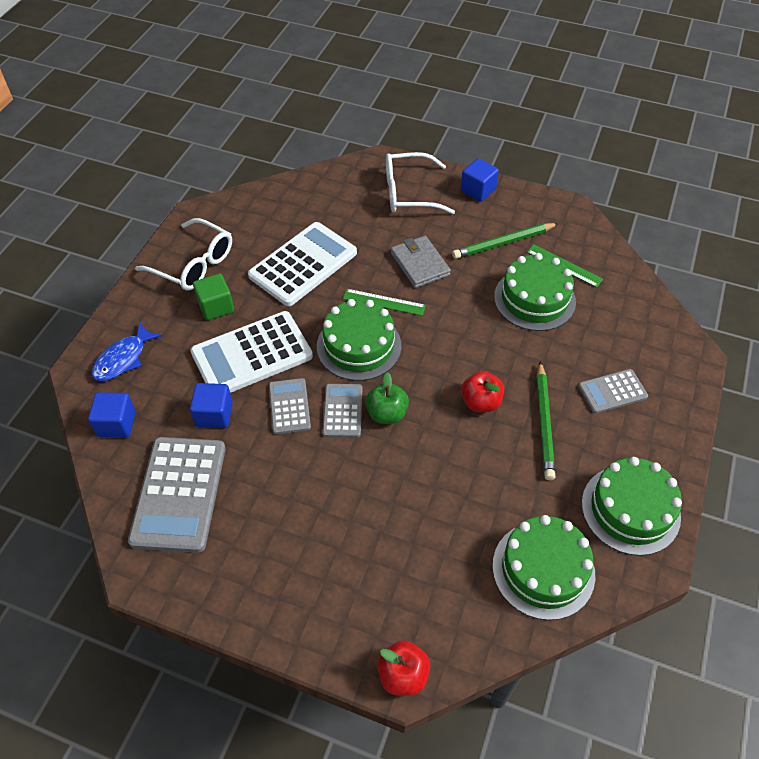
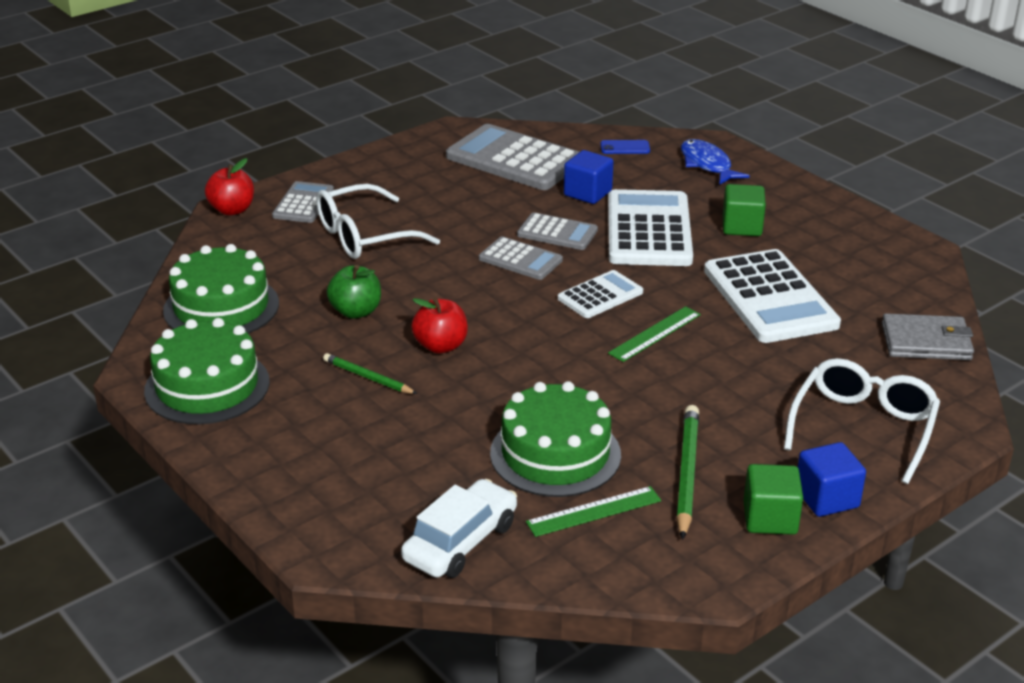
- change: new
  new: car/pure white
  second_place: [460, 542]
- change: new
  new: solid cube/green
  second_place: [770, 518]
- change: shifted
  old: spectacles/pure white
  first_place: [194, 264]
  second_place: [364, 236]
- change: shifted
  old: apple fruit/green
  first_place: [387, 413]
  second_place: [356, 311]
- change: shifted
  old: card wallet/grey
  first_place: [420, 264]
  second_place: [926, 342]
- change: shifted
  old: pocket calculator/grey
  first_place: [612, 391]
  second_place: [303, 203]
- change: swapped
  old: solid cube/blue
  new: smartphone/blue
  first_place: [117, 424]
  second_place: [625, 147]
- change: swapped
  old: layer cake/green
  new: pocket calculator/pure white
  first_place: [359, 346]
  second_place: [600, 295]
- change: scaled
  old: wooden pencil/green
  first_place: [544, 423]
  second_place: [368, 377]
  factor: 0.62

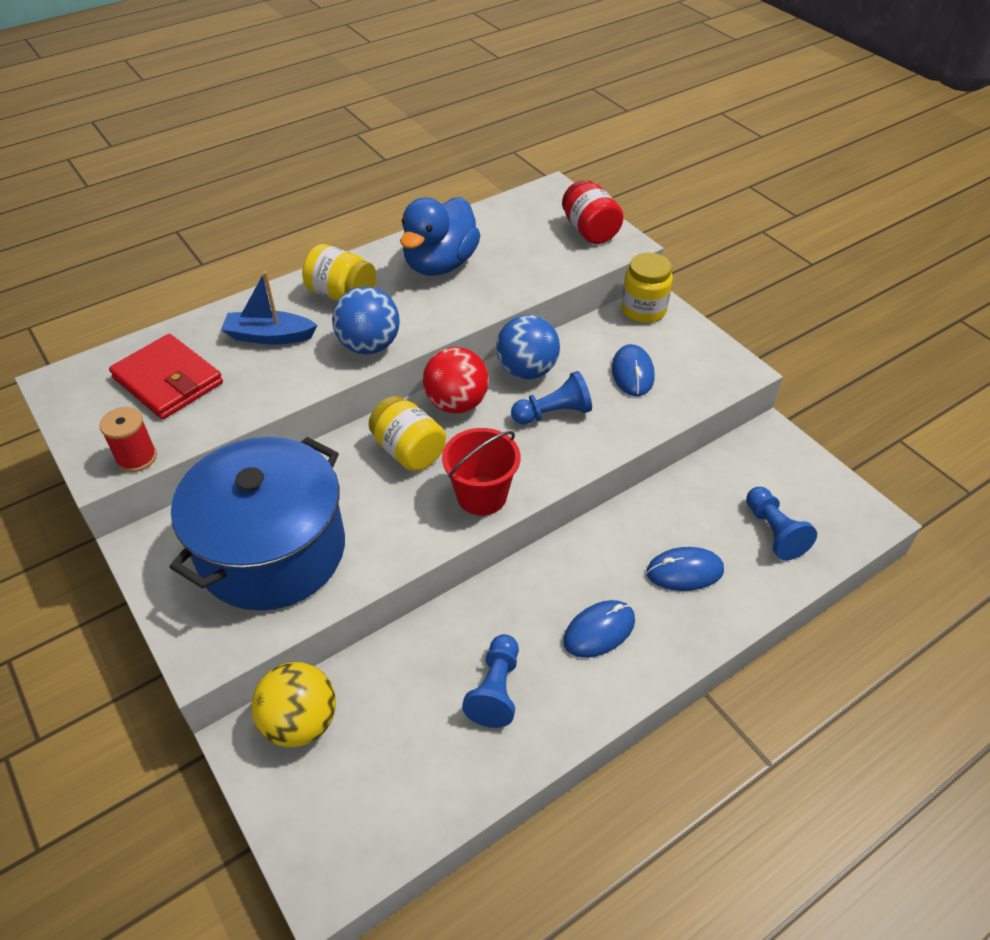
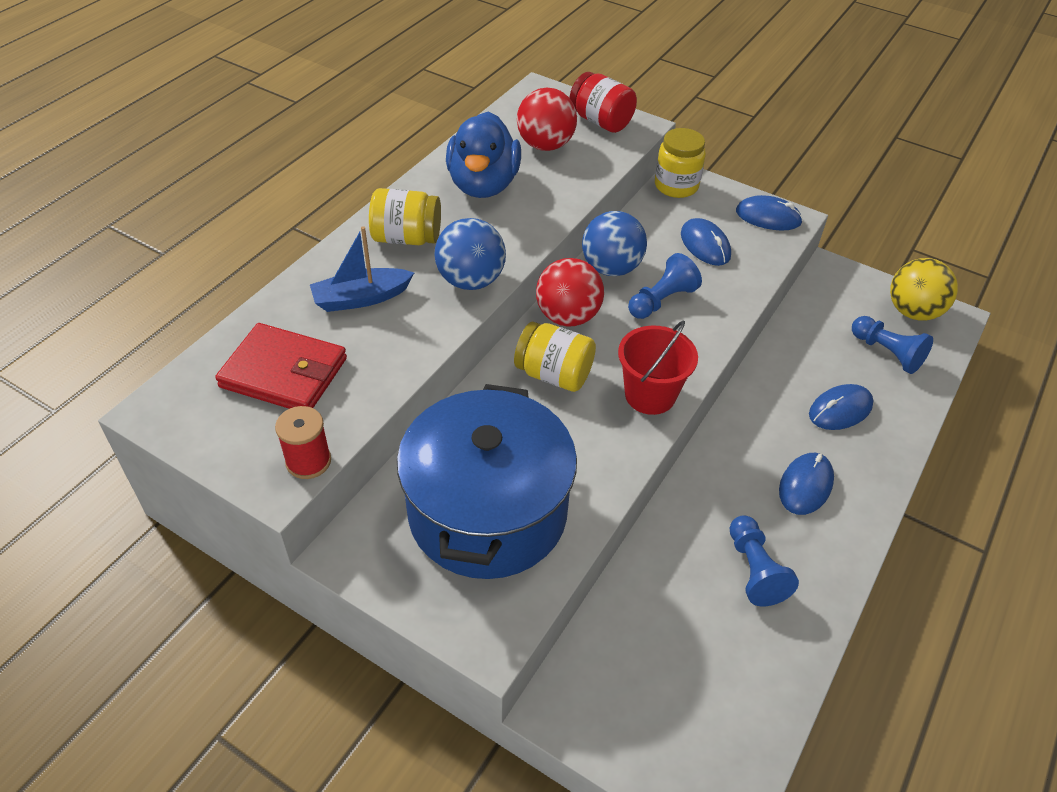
- change: new
  new: sphere/red
  second_place: [545, 145]
- change: new
  new: PC mouse/blue
  second_place: [768, 217]
- change: shifted
  old: sphere/yellow
  first_place: [300, 722]
  second_place: [913, 311]

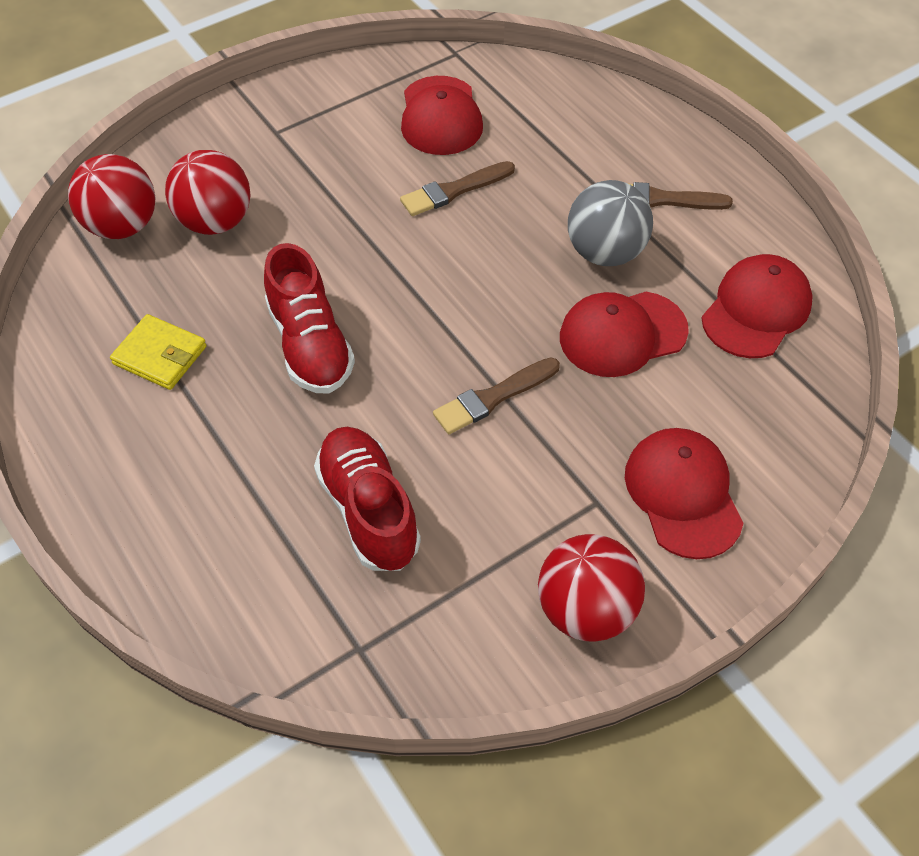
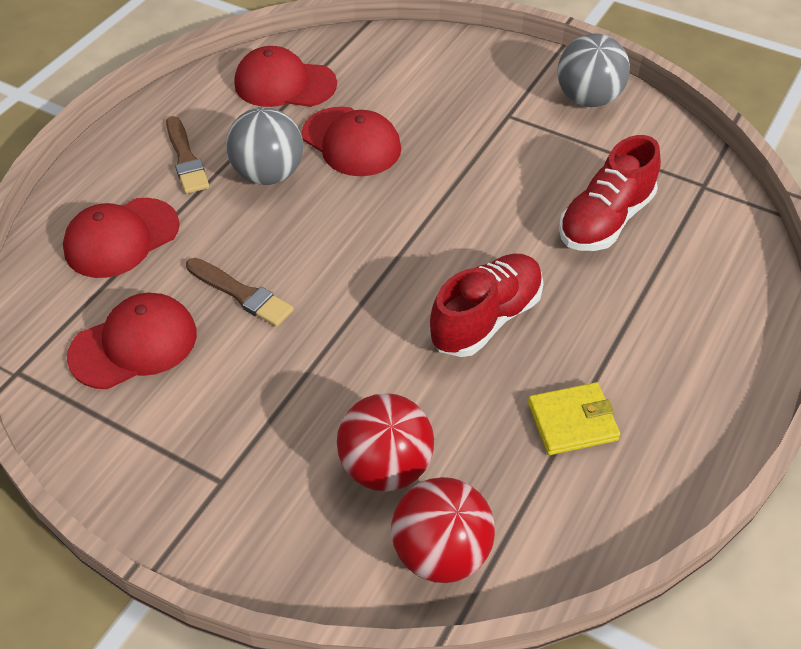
- change: gone
  old: paintbrush/brown
  first_place: [493, 398]
- change: shifted
  old: baseball cap/red
  first_place: [683, 494]
  second_place: [121, 238]
- change: repainted
  old: sphere/red
  new: sphere/grey
  first_place: [585, 609]
  second_place: [588, 99]
- change: rotated
  old: card wallet/yellow
  first_place: [160, 355]
  second_place: [572, 421]
  degrees: 75

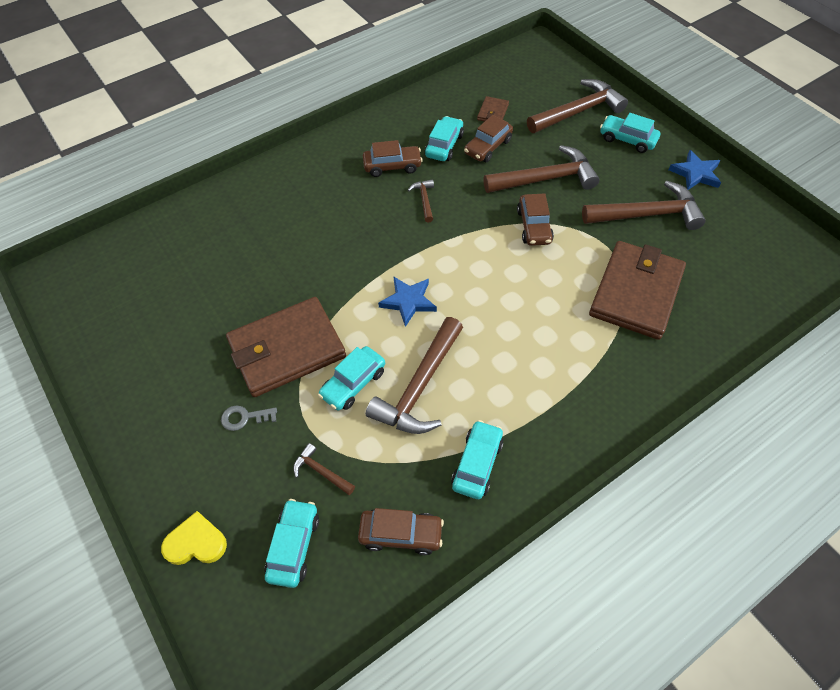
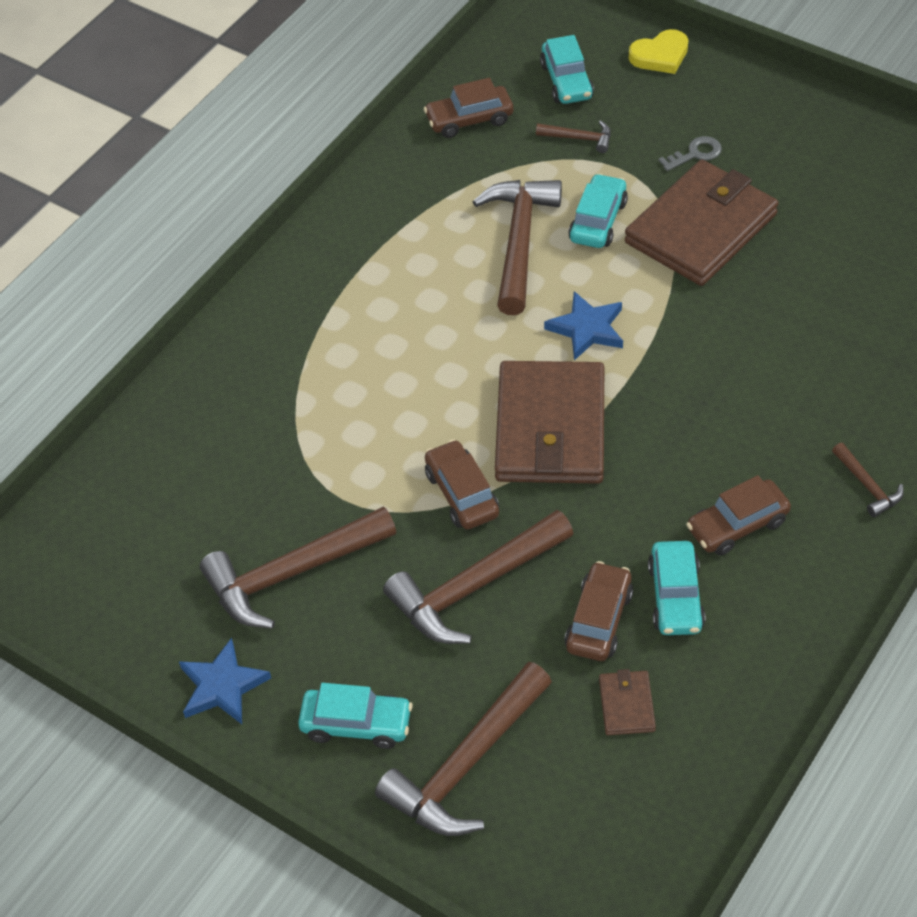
- change: gone
  old: car/teal
  first_place: [477, 464]
- change: shifted
  old: carpenter's hammer/brown
  first_place: [424, 200]
  second_place: [867, 486]
- change: shifted
  old: card wallet/brown
  first_place: [636, 292]
  second_place: [550, 428]

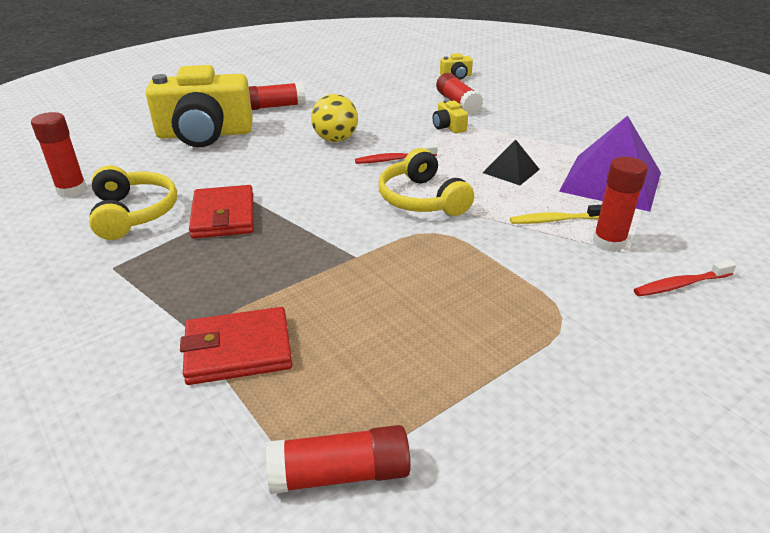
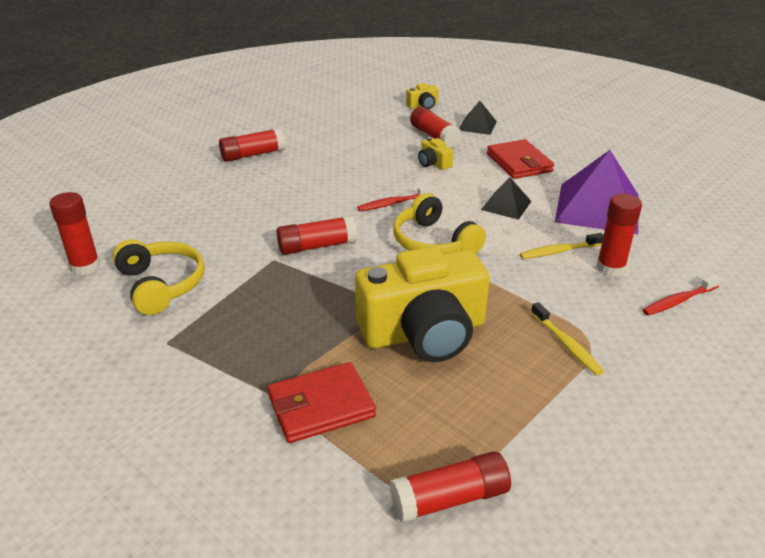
- change: gone
  old: sphere/yellow
  first_place: [335, 139]
- change: new
  new: glue/red
  second_place: [317, 246]
- change: new
  new: pyramid/ebony
  second_place: [477, 125]
- change: new
  new: tooth brush/yellow
  second_place: [566, 344]
- change: shifted
  old: compact camera/yellow
  first_place: [205, 134]
  second_place: [424, 332]
- change: shifted
  old: card wallet/red
  first_place: [223, 216]
  second_place: [519, 163]

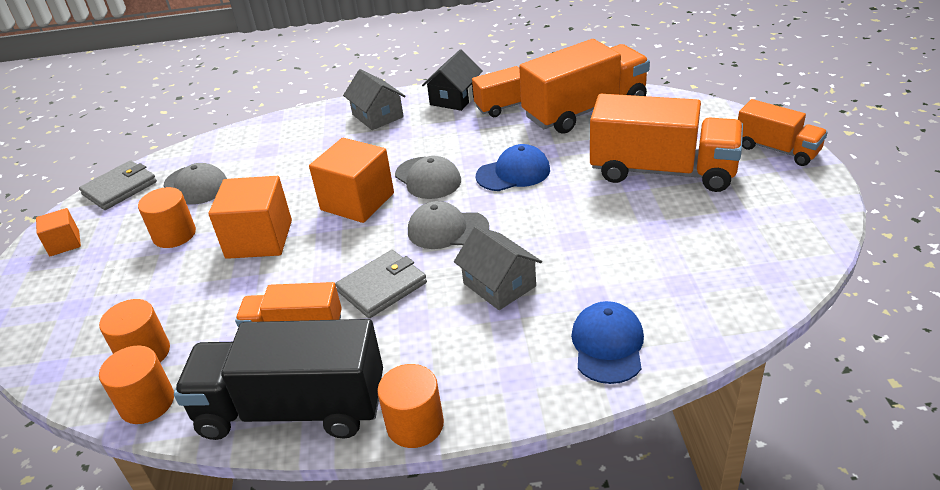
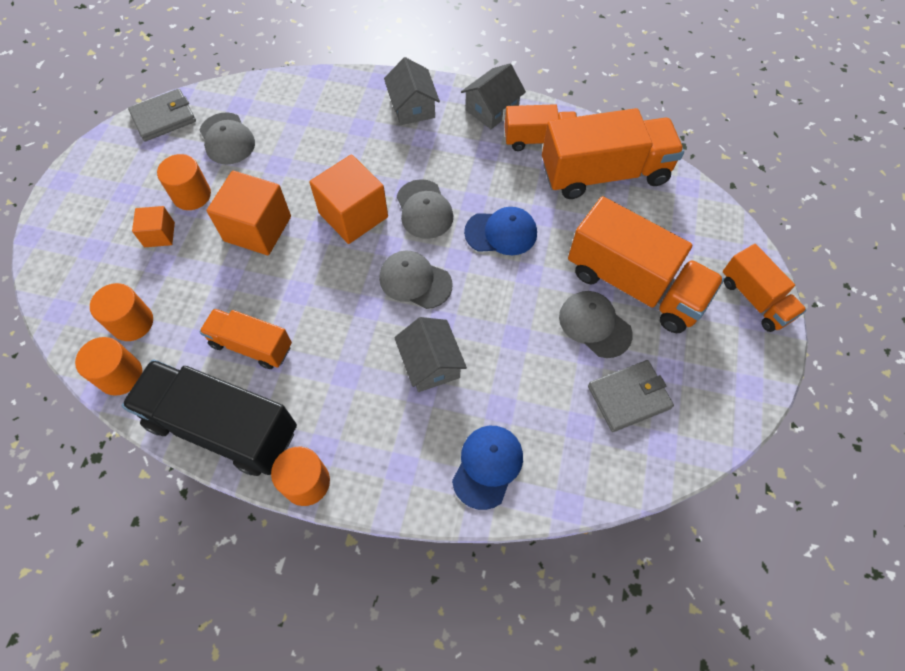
- change: new
  new: baseball cap/grey
  second_place: [594, 325]
- change: shifted
  old: solid cube/bright orange
  first_place: [64, 243]
  second_place: [159, 235]
- change: shifted
  old: card wallet/grey
  first_place: [382, 287]
  second_place: [628, 397]
- change: repainted
  old: cottage/ebony
  new: cottage/grey
  first_place: [454, 98]
  second_place: [492, 109]

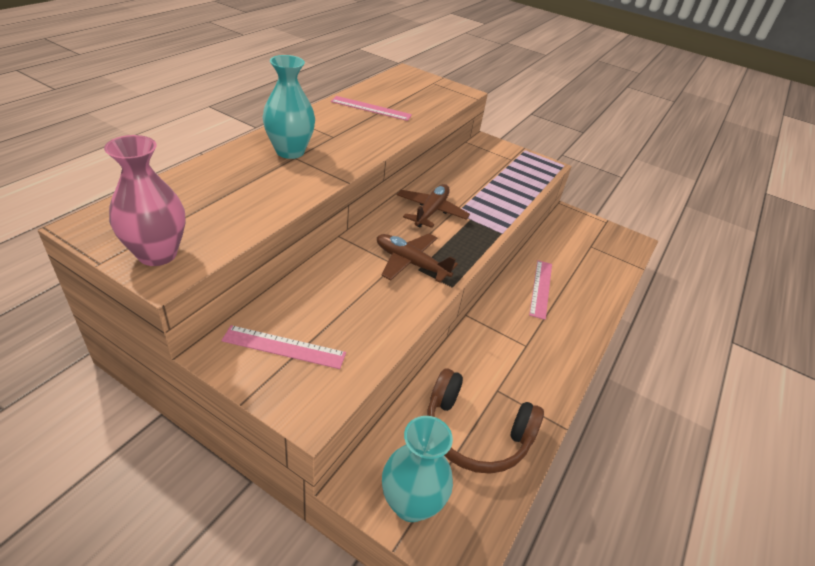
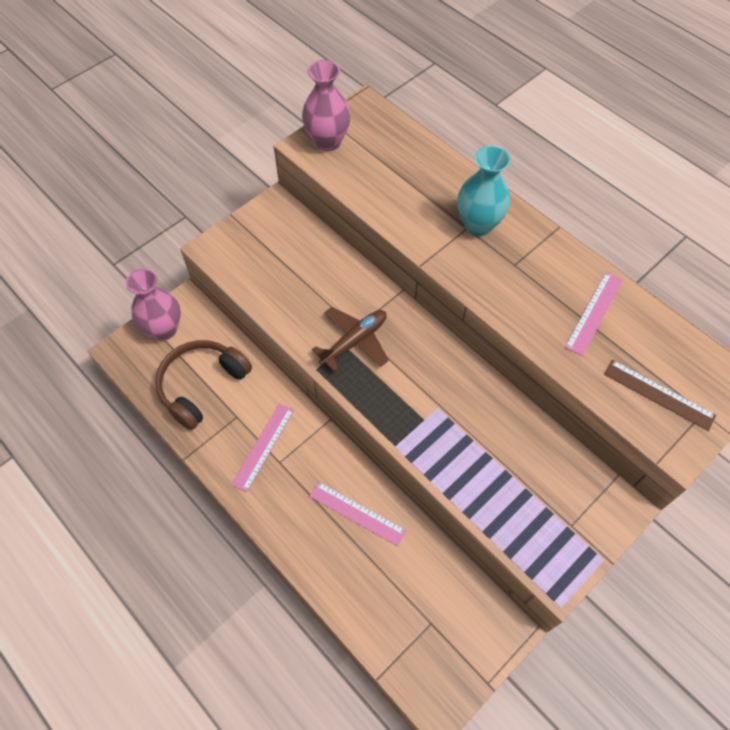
- change: gone
  old: toy plane/brown
  first_place: [431, 211]
- change: new
  new: measuring stick/brown
  second_place: [658, 394]
- change: shifted
  old: measuring stick/pink
  first_place: [284, 347]
  second_place: [263, 446]
- change: repainted
  old: vase/teal
  new: vase/pink
  first_place: [411, 503]
  second_place: [164, 329]

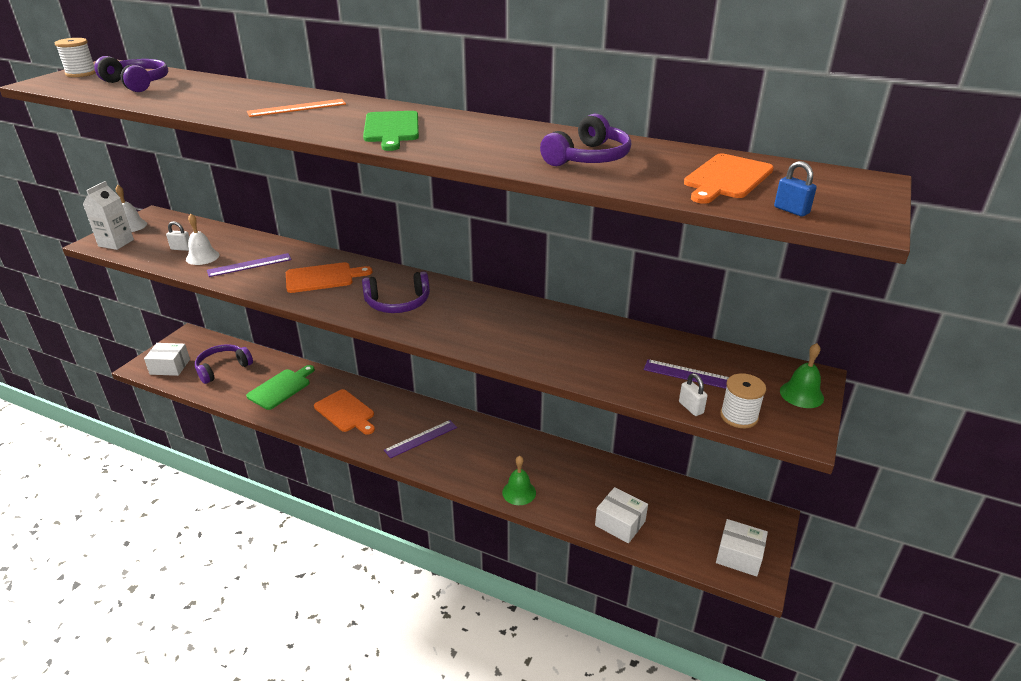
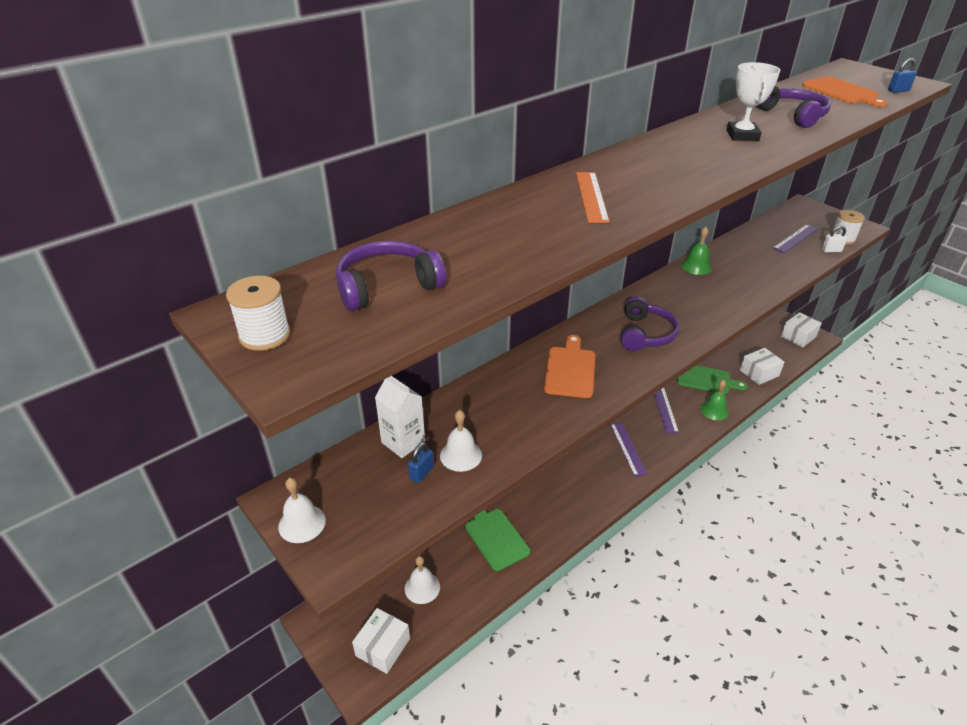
- change: gone
  old: chopping board/bright orange
  first_place: [346, 412]
- change: new
  new: award cup/pure white
  second_place: [742, 135]
- change: shifted
  old: juice carton/pure white
  first_place: [116, 243]
  second_place: [403, 442]
- change: shifted
  old: measuring stick/purple
  first_place: [249, 265]
  second_place: [664, 408]
- change: shifted
  old: chopping board/green
  first_place: [391, 129]
  second_place: [706, 379]
- change: shifted
  old: school bell/green
  first_place: [801, 394]
  second_place: [696, 266]
- change: swapped
  old: headphones/purple
  new: school bell/pure white
  first_place: [223, 368]
  second_place: [422, 587]
- change: repainted
  old: padlock/pure white
  new: padlock/blue
  first_place: [181, 248]
  second_place: [421, 473]

